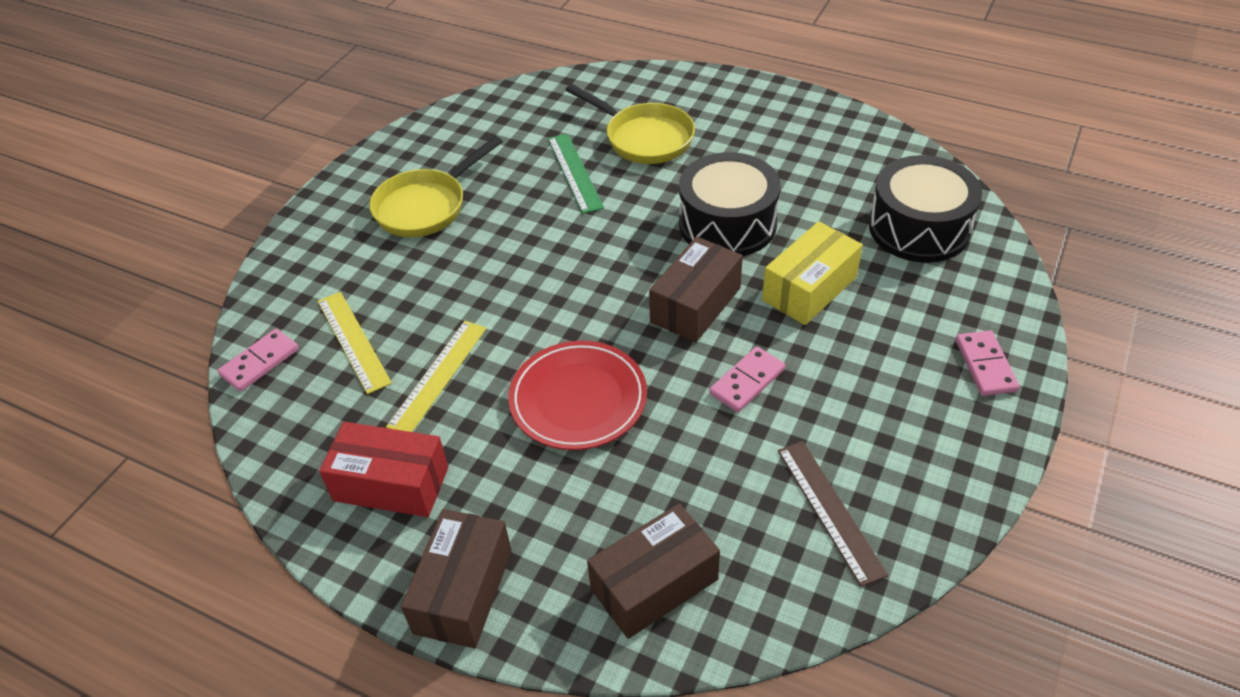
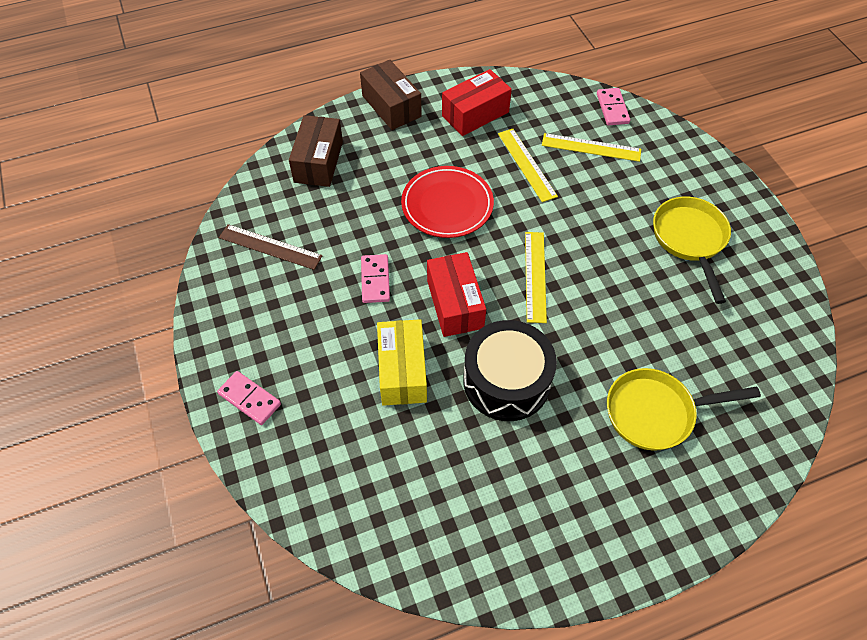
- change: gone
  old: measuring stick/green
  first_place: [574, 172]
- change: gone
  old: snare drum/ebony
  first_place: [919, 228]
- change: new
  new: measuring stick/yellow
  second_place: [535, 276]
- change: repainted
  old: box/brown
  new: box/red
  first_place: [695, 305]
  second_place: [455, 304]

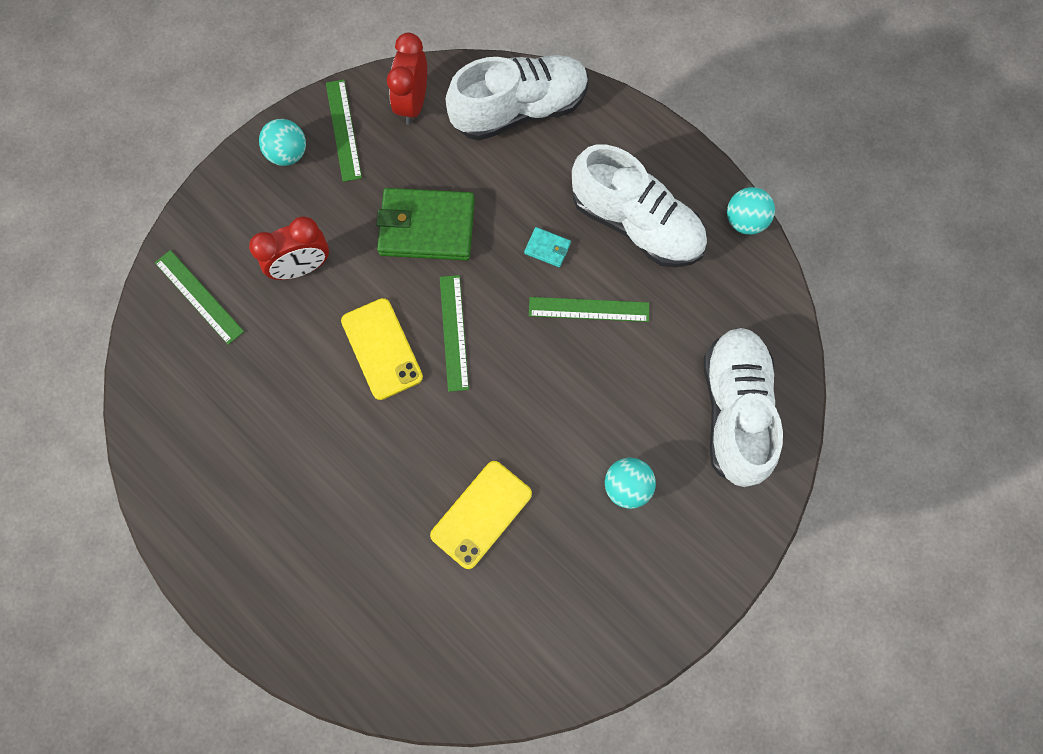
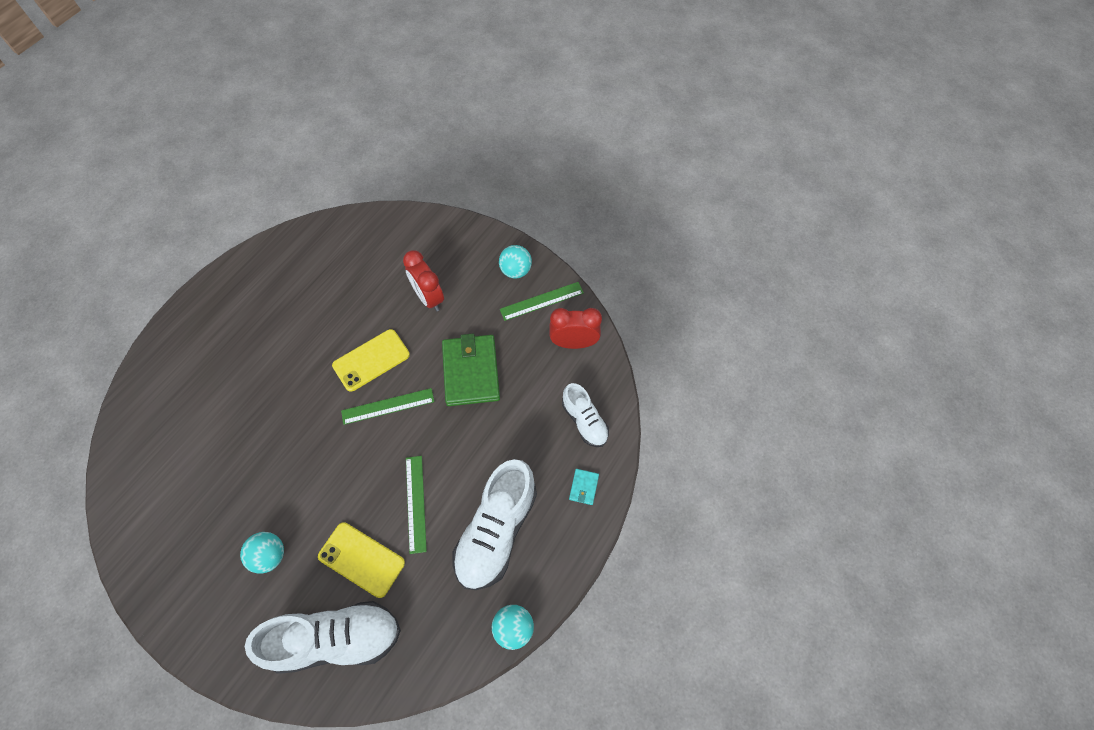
- change: gone
  old: measuring stick/green
  first_place: [199, 296]
- change: shifted
  old: smartphone/yellow
  first_place: [481, 514]
  second_place: [361, 559]
- change: shifted
  old: card wallet/teal
  first_place: [547, 248]
  second_place: [584, 487]
- change: scaled
  old: sneaker/pure white
  first_place: [519, 110]
  second_place: [584, 421]
  factor: 0.56

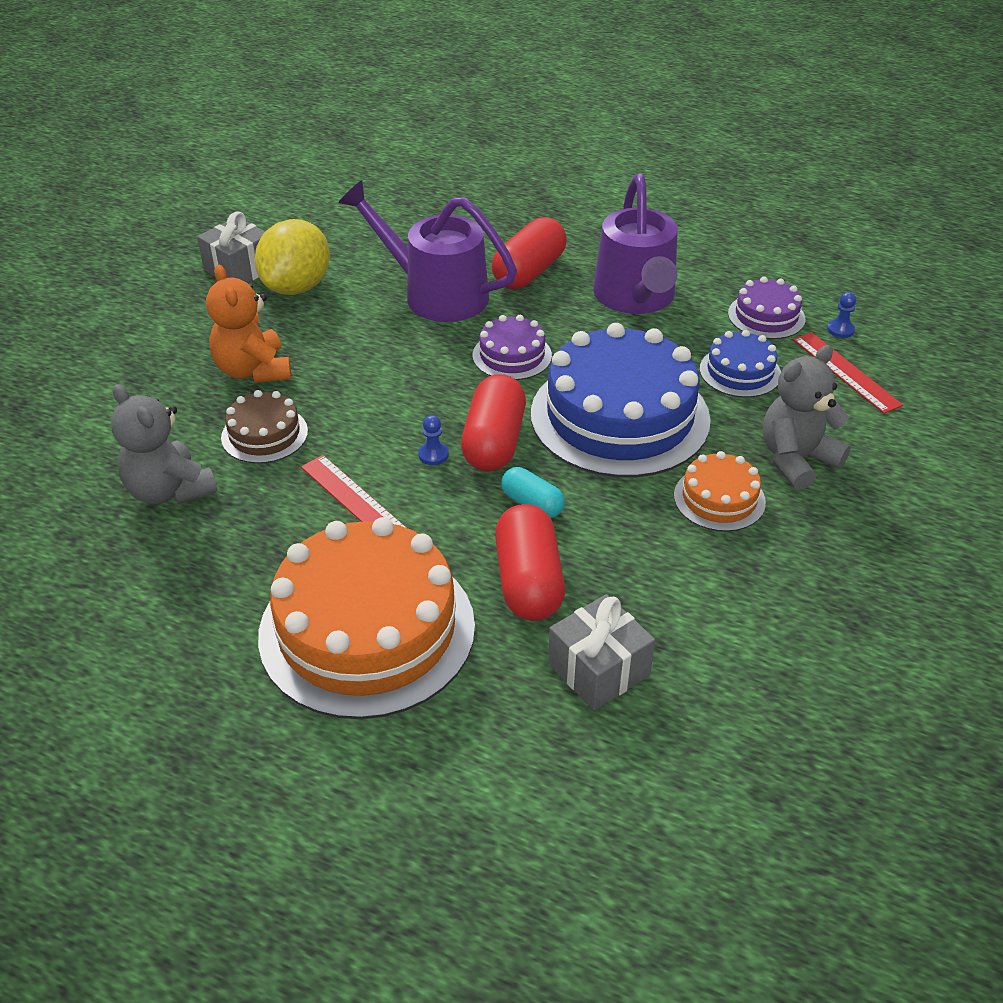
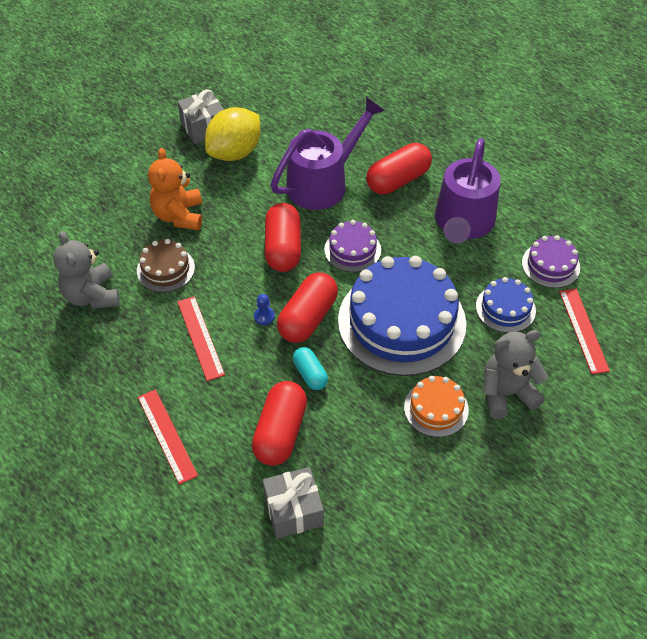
- change: gone
  old: chess pawn/blue
  first_place: [840, 330]
- change: new
  new: pill/red
  second_place: [283, 248]
- change: swapped
  old: layer cake/bright orange
  new: measuring stick/red
  first_place: [367, 630]
  second_place: [167, 435]
- change: rotated
  old: watering can/purple
  first_place: [434, 293]
  second_place: [324, 182]
  degrees: 90

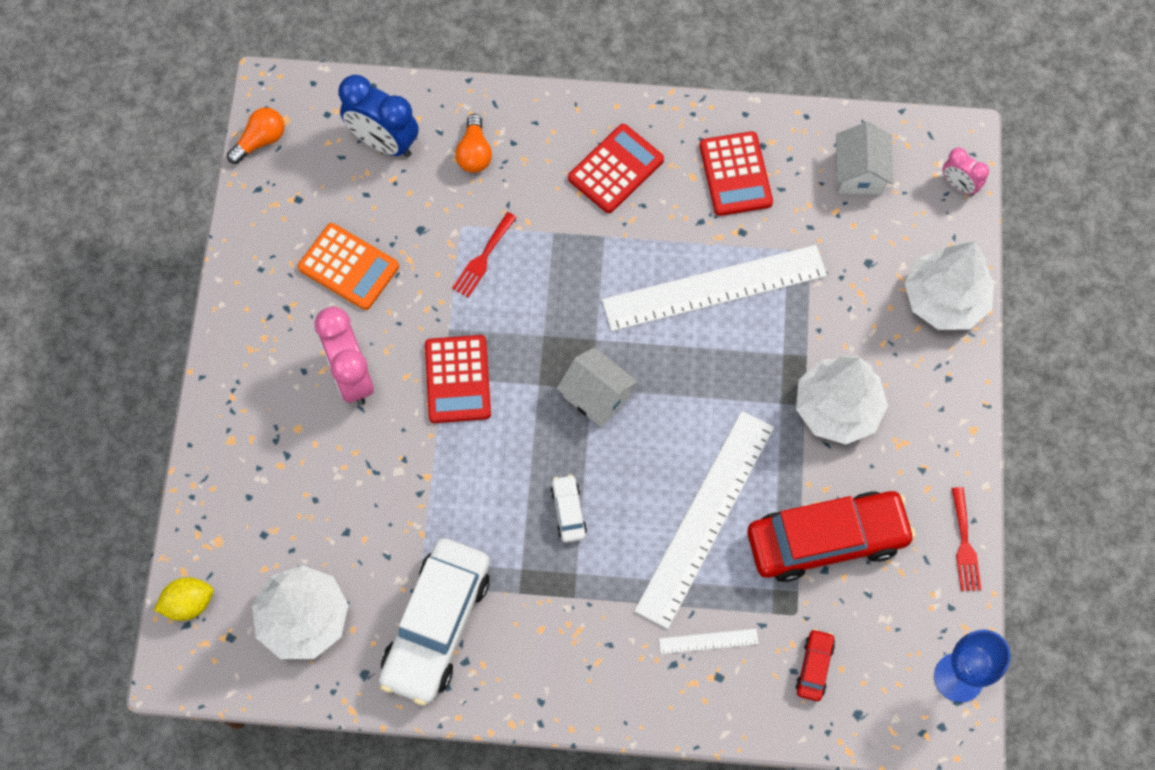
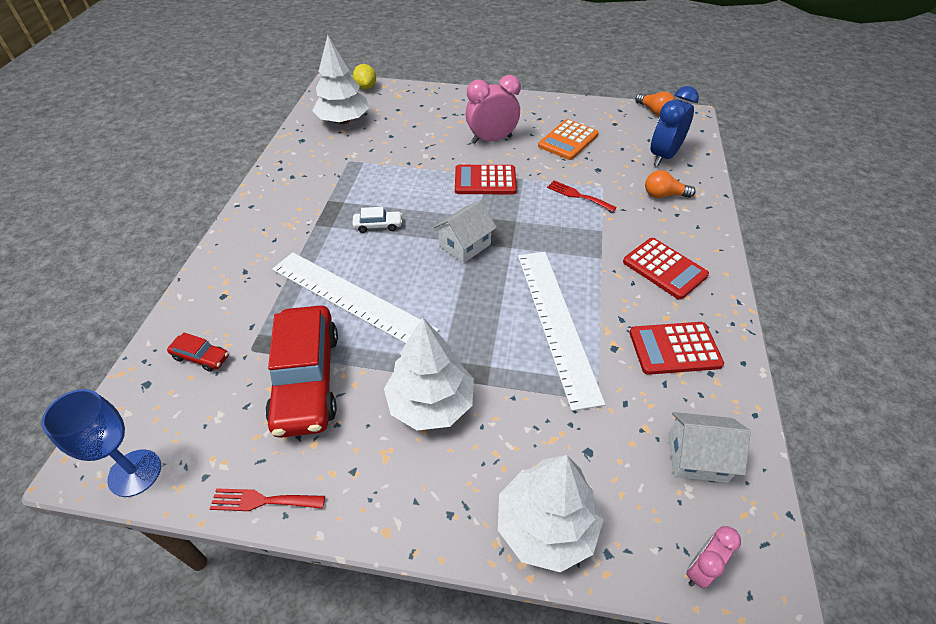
- change: gone
  old: car/pure white
  first_place: [436, 625]
- change: gone
  old: measuring stick/pure white
  first_place: [708, 641]

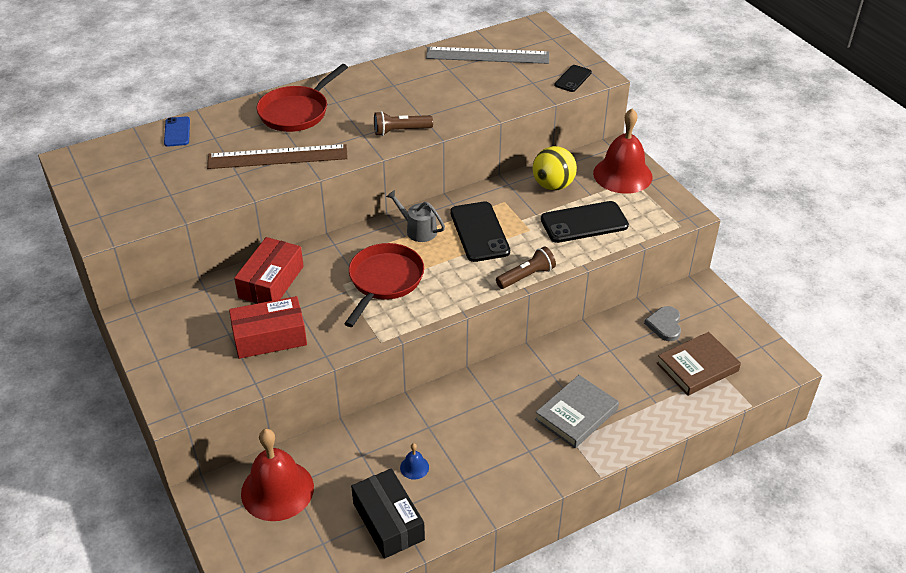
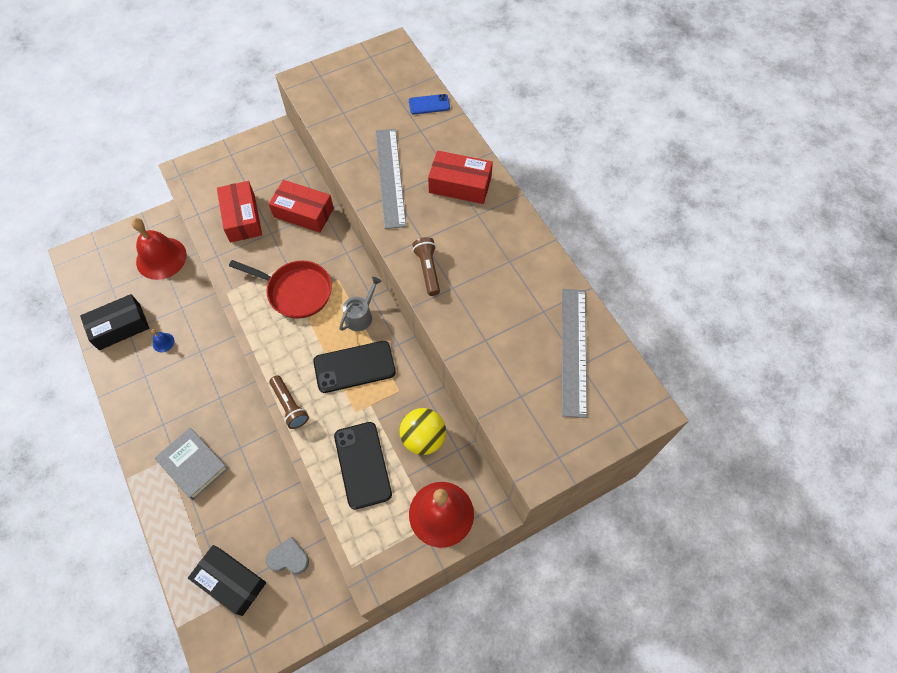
- change: gone
  old: smartphone/ebony
  first_place: [573, 79]
- change: swapped
  old: pan/red
  new: box/red
  first_place: [297, 112]
  second_place: [460, 185]
- change: swapped
  old: hardback/brown
  new: box/ebony
  first_place: [697, 367]
  second_place: [231, 581]
- change: repainted
  old: measuring stick/brown
  new: measuring stick/grey
  first_place: [277, 157]
  second_place: [390, 177]

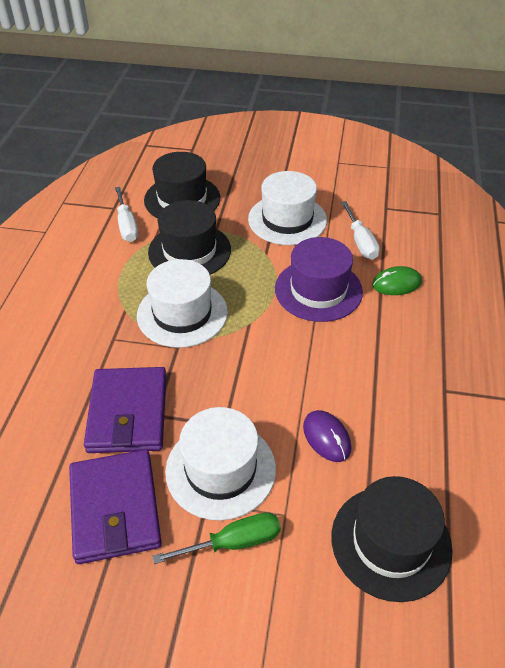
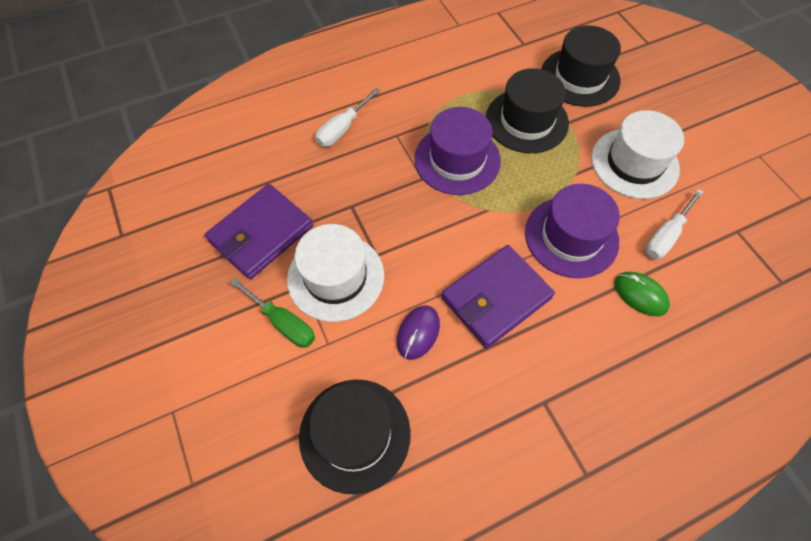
- change: shifted
  old: card wallet/purple
  first_place: [128, 413]
  second_place: [496, 298]
- change: shifted
  old: flat screwdriver/pure white
  first_place: [126, 225]
  second_place: [343, 128]
- change: repainted
  old: tall hat/pure white
  new: tall hat/purple
  first_place: [182, 313]
  second_place: [457, 159]

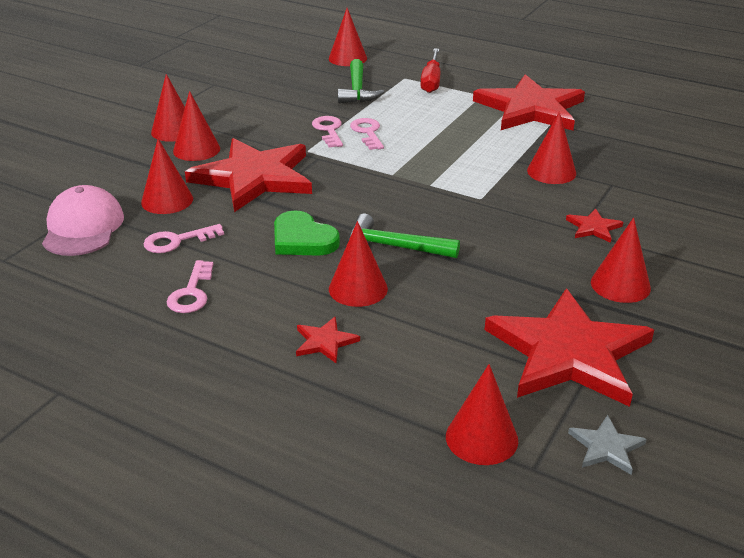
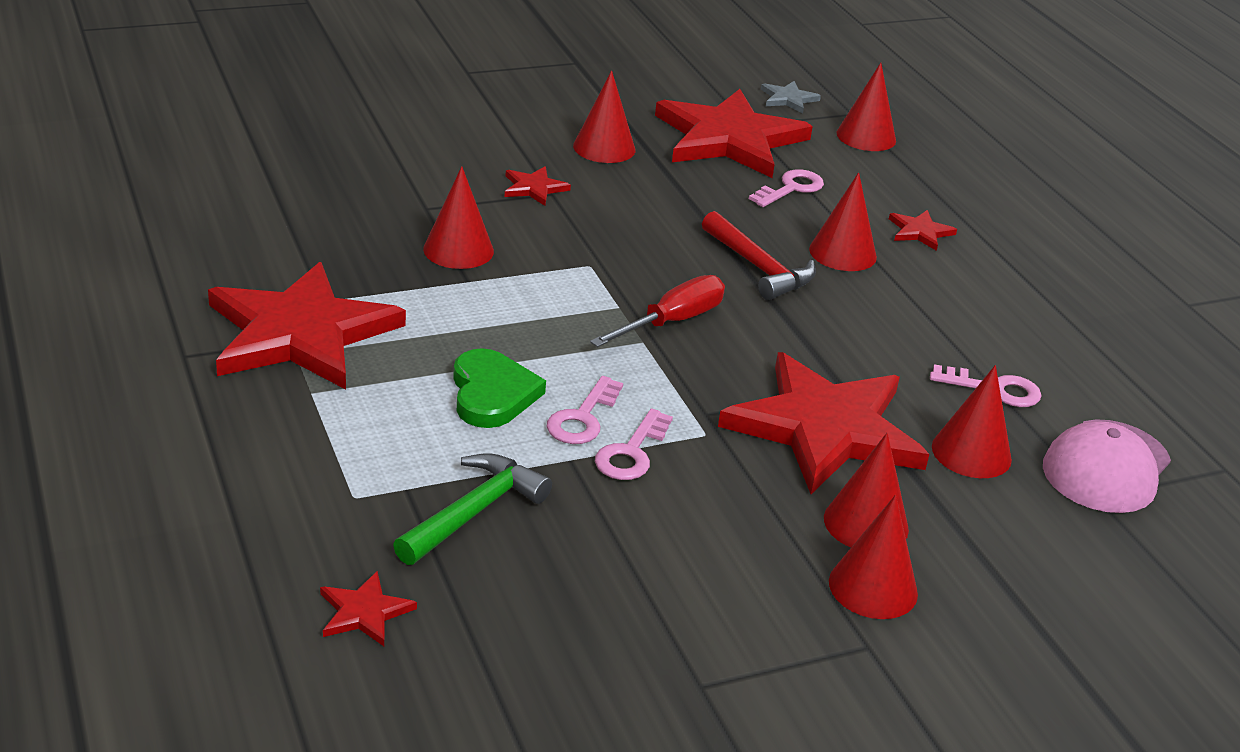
- change: shifted
  old: door key/pink
  first_place: [191, 293]
  second_place: [791, 188]
- change: shifted
  old: heart shape/green
  first_place: [302, 239]
  second_place: [492, 394]
- change: shifted
  old: flat screwdriver/red
  first_place: [431, 81]
  second_place: [671, 322]
- change: swapped
  old: solid cone/red
  new: star/red
  first_place: [347, 58]
  second_place: [364, 612]
- change: repainted
  old: carpenter's hammer/green
  new: carpenter's hammer/red
  first_place: [394, 247]
  second_place: [759, 268]

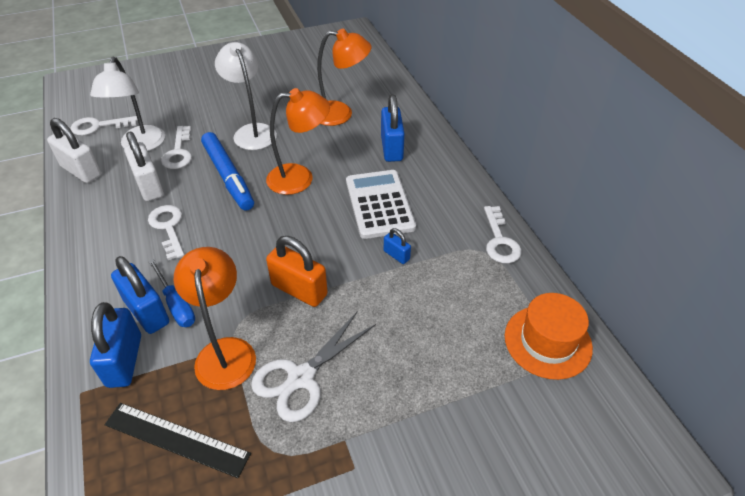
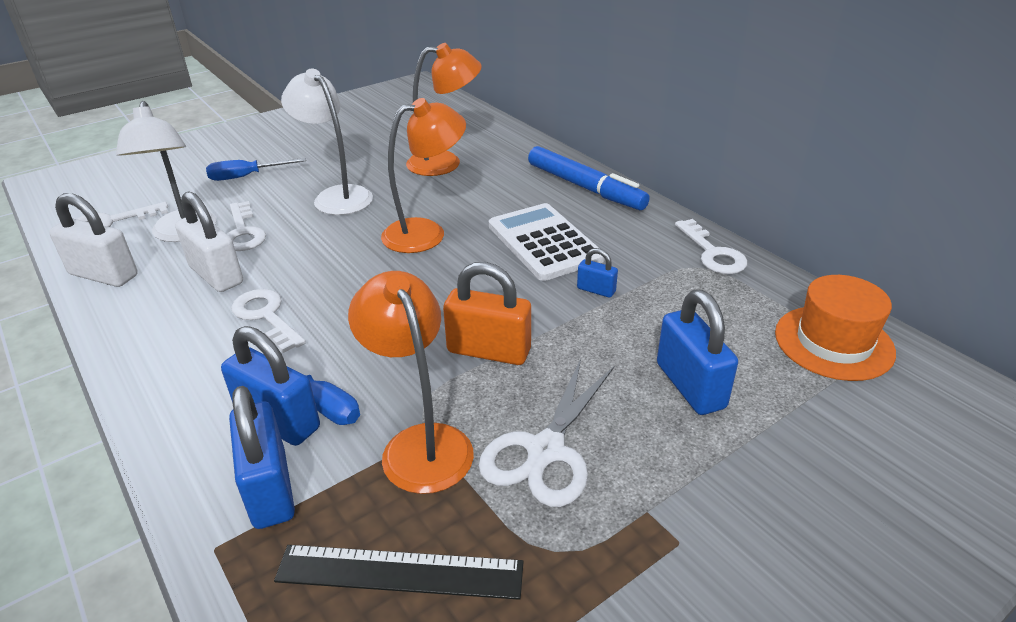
- change: new
  new: flat screwdriver/blue
  second_place: [246, 176]
- change: shifted
  old: marker pen/blue
  first_place: [228, 176]
  second_place: [585, 187]
- change: shifted
  old: padlock/blue
  first_place: [391, 148]
  second_place: [690, 385]

